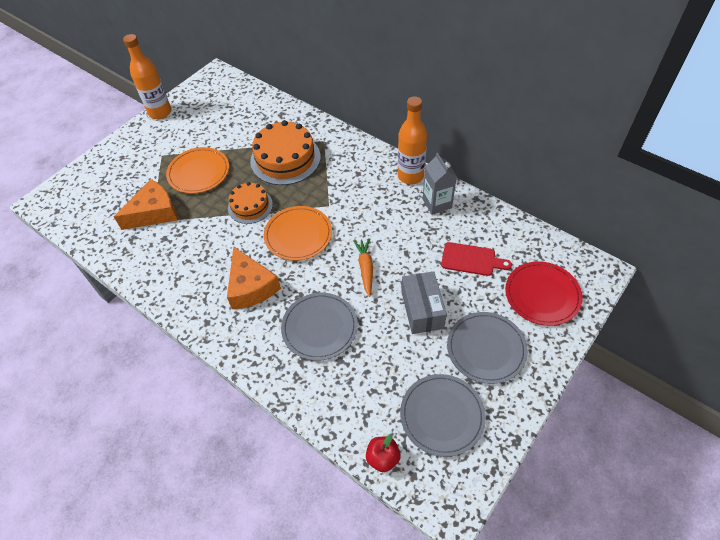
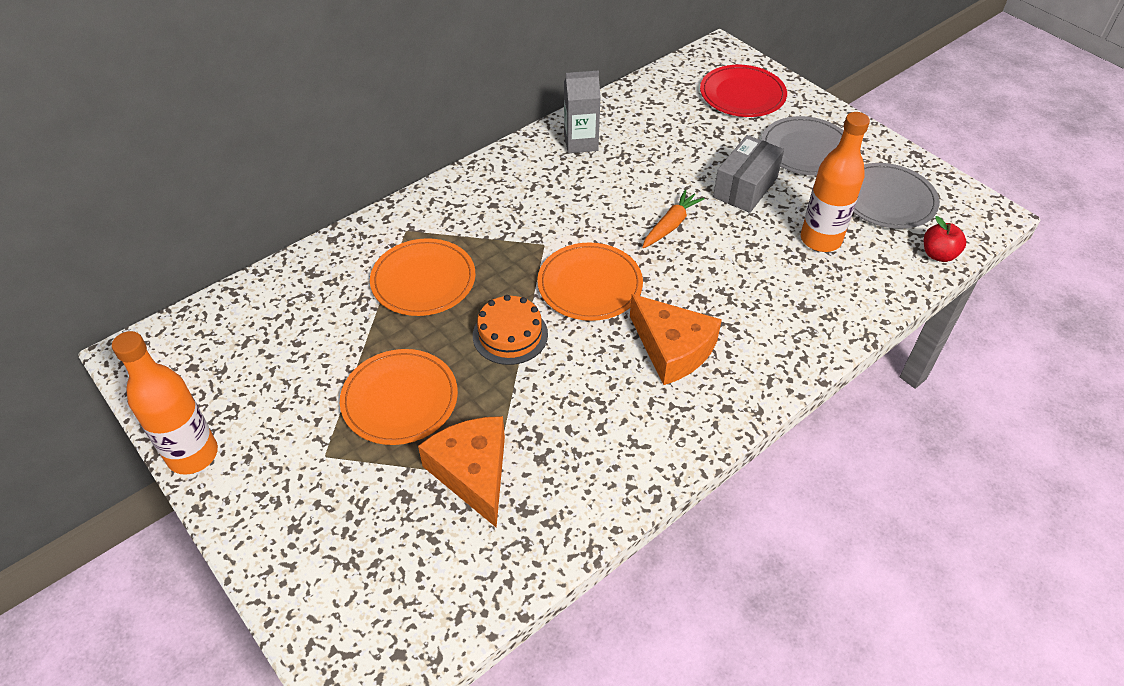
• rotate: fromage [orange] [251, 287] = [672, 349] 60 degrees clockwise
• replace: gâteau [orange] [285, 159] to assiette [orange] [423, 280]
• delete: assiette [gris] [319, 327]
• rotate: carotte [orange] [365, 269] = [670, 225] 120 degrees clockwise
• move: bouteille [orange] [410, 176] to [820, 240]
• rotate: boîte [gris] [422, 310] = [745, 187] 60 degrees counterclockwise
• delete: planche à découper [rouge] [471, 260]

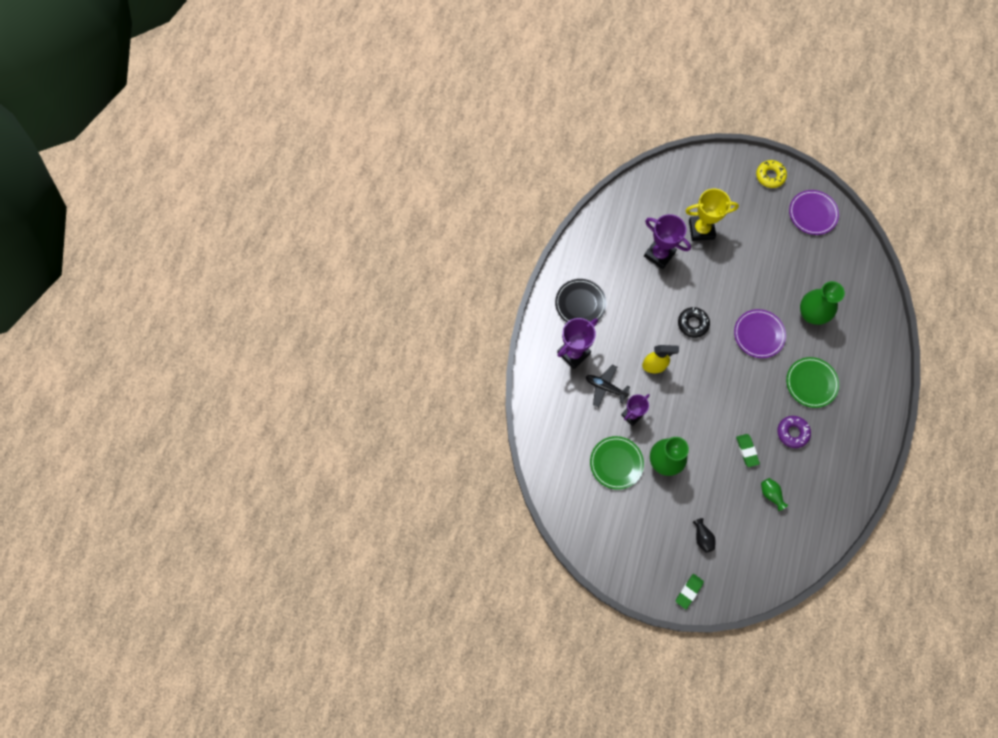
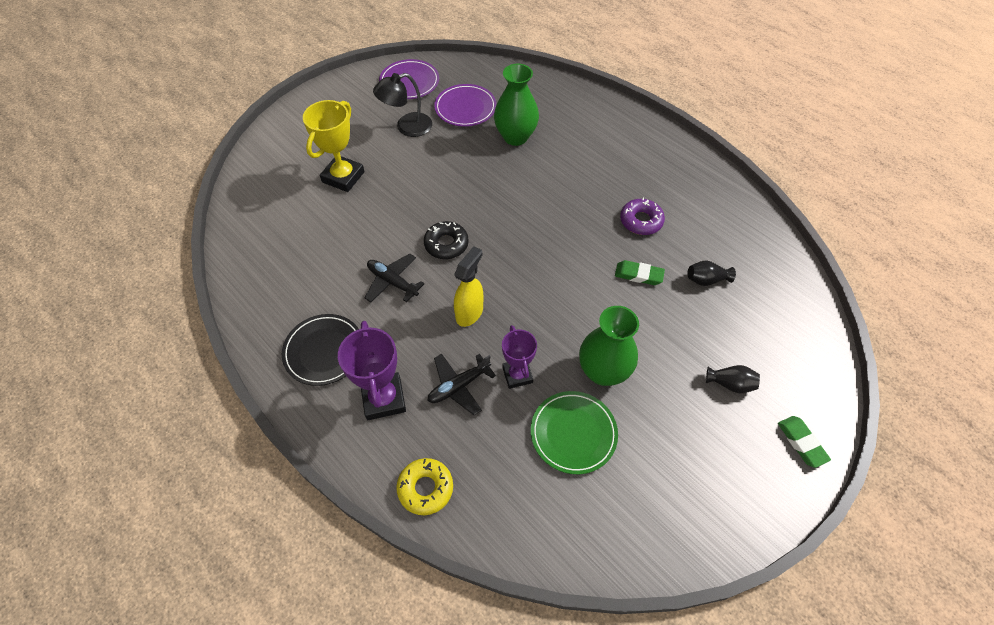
• delete: trophée [violet] [659, 254]
• move: assiette [violet] [759, 334] to [465, 108]
• move: beignet [jaune] [770, 176] to [425, 488]
• recolor: vase [vert] [771, 494] to vase [noir] [706, 280]
• delete: assiette [vert] [811, 383]
• insert: avion [noir] [392, 282]
• insert: lampe [noir] [407, 127]

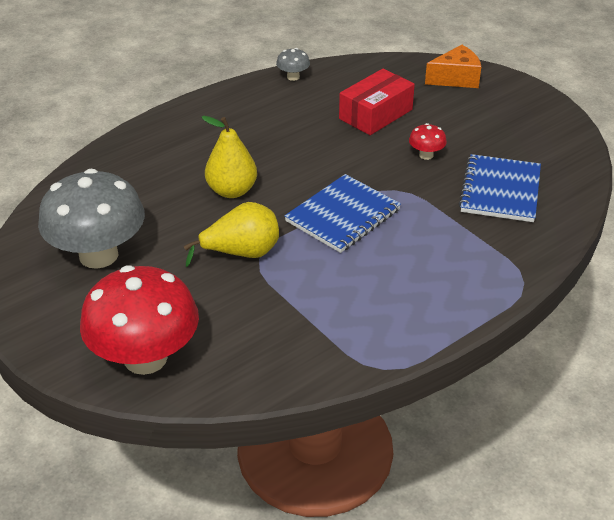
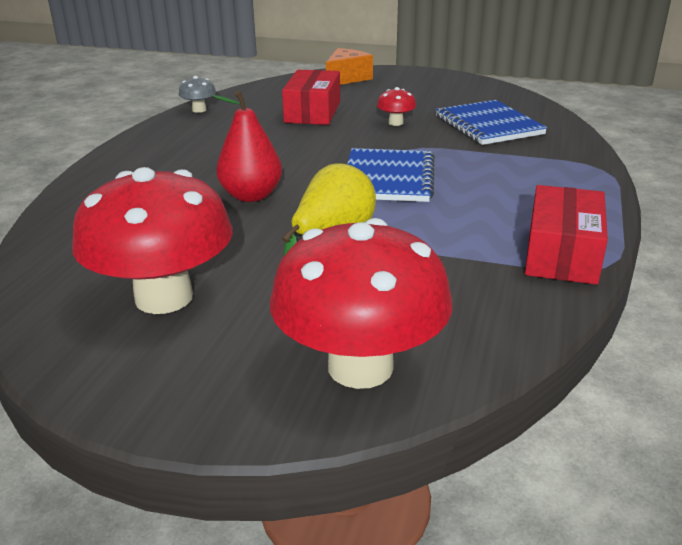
• recolor: champignon [gris] [98, 255] to champignon [rouge] [164, 297]
• recolor: poire [jaune] [232, 191] to poire [rouge] [251, 196]
• insert: boîte [rouge] [561, 254]

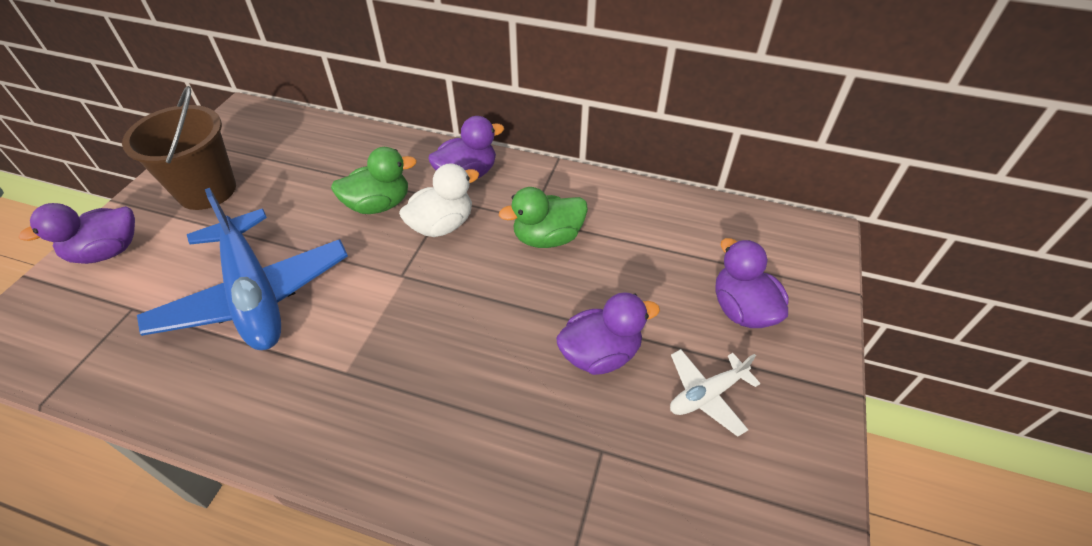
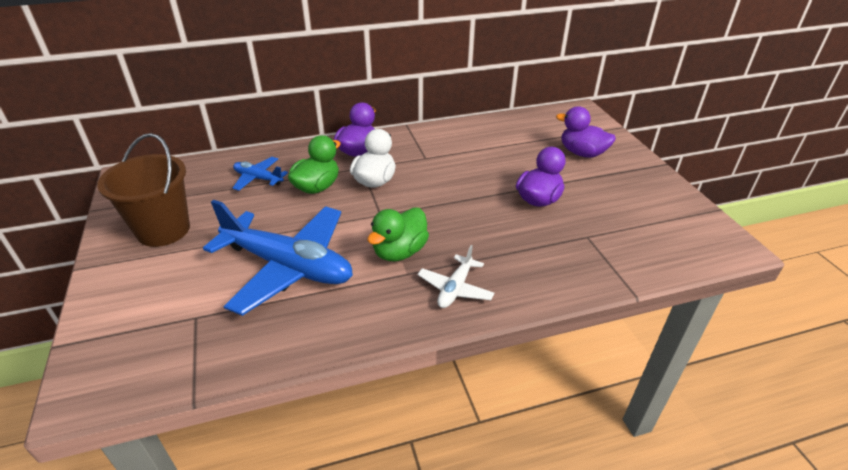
• delete: canard [violet] [107, 252]
• move: canard [vert] [547, 238] to [399, 251]
• move: avion [blanc] [707, 395] to [455, 288]
• insert: avion [bleu] [258, 178]

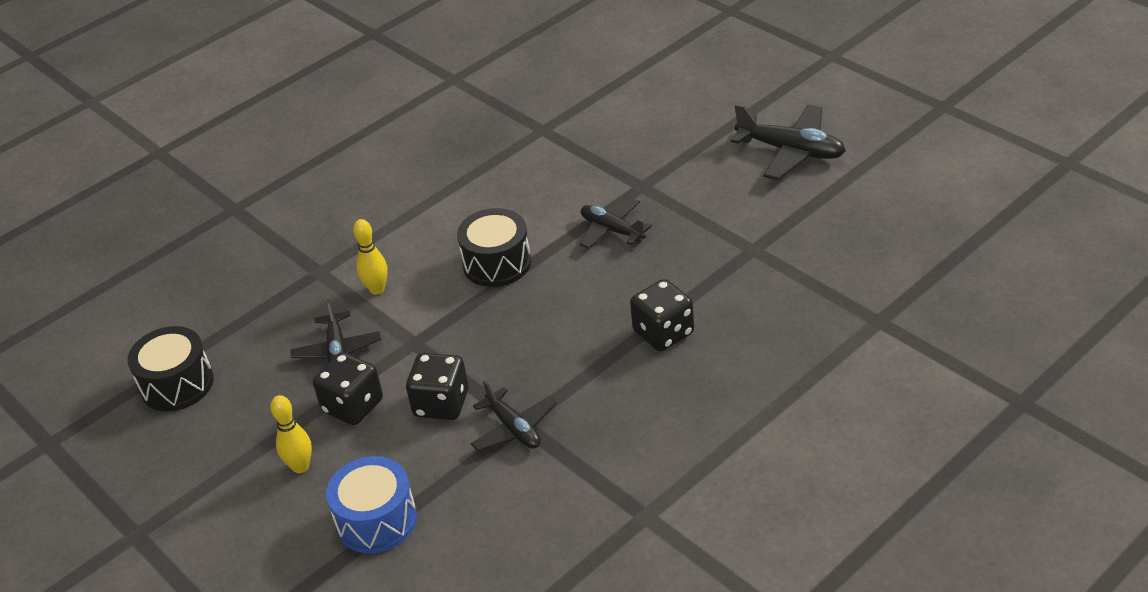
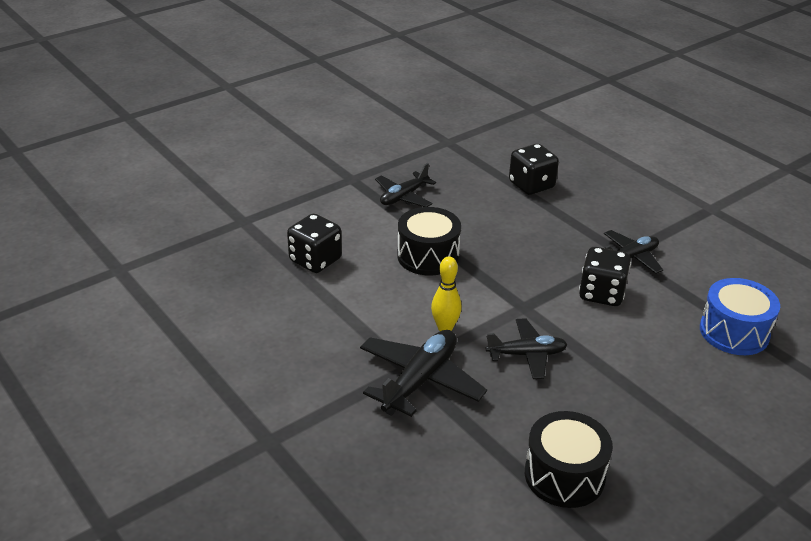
• delete: quille [jaune] [300, 467]
• move: dé [noir] [353, 406] to [315, 260]
• move: avion [noir] [791, 151] to [420, 380]

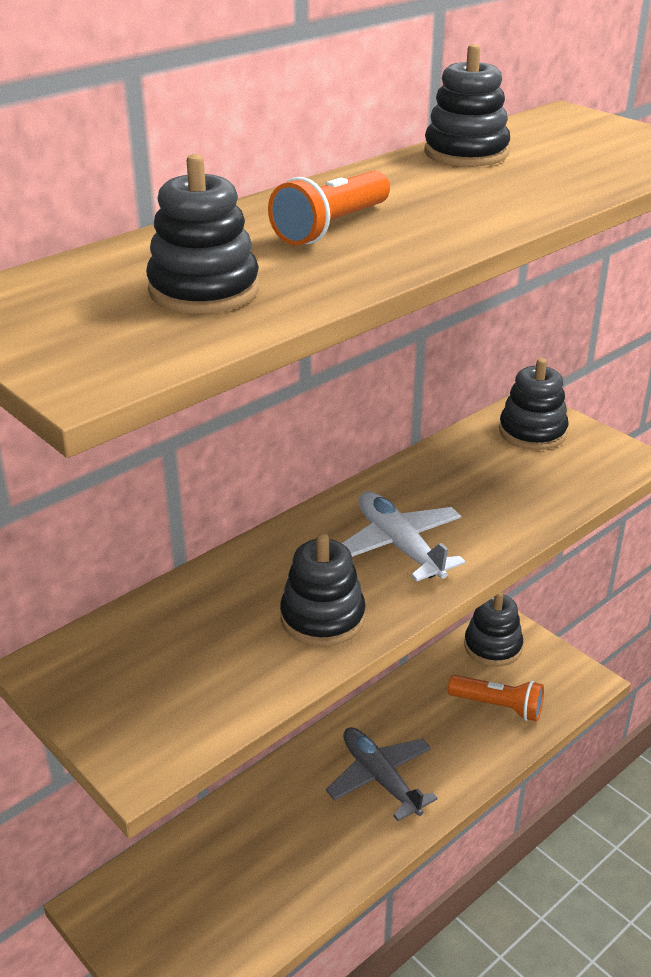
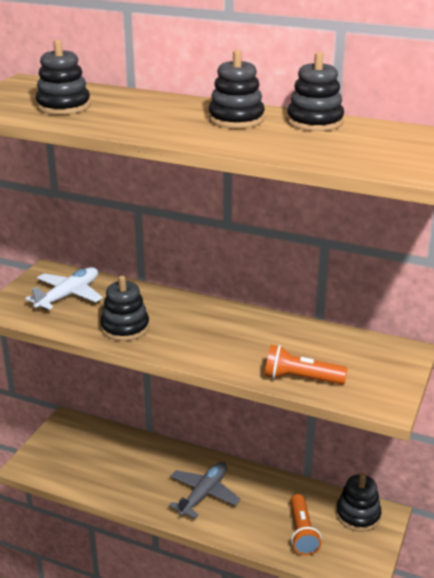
• move: lampe de poche [orange] [331, 227] to [300, 378]
• move: avion [blanc] [399, 545] to [69, 295]
• move: jouet à empiler [noir] [532, 432] to [236, 119]

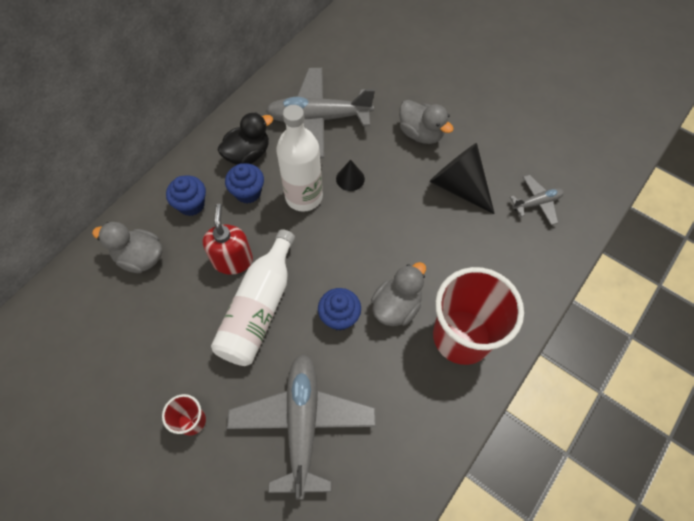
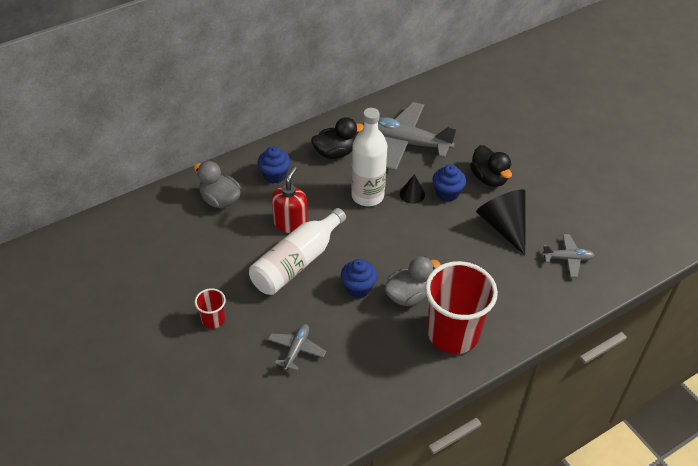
• move: muffin [bleu] [248, 192] to [447, 193]
• resize: avion [gris] [302, 423] = [296, 350] x0.49
• recolor: canard [gris] [421, 133] to canard [noir] [489, 178]

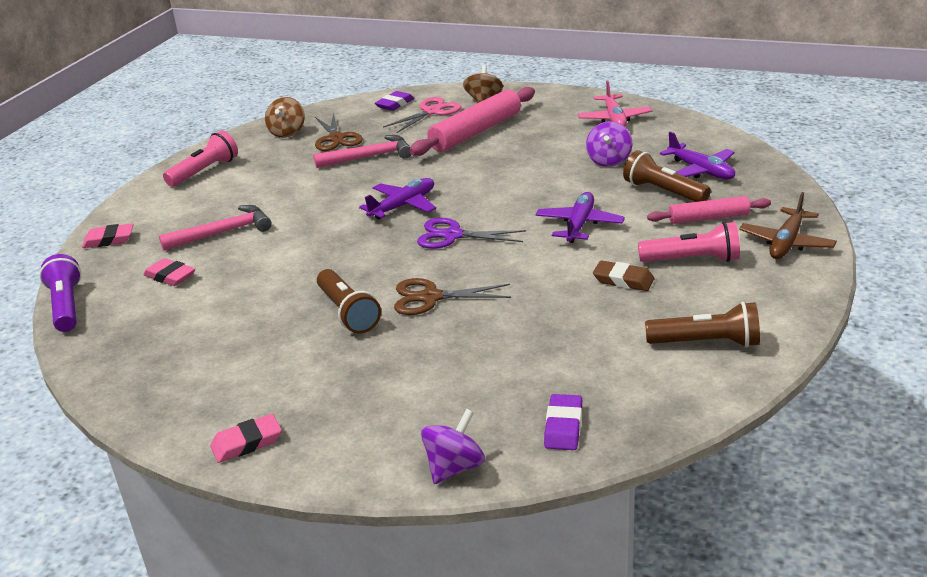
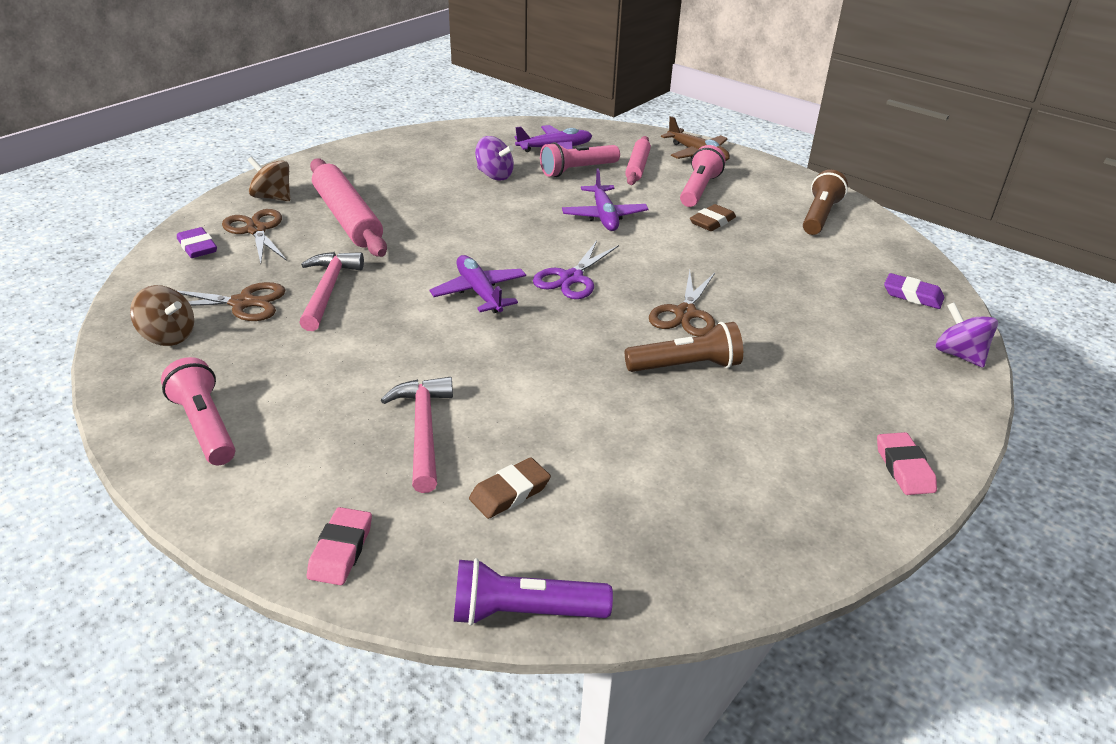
• recolor: gomme [rose] [170, 276] to gomme [marron] [510, 492]
• recolor: ciseaux [rose] [432, 112] to ciseaux [marron] [256, 230]
• rotate: avion [violet] [579, 225] = [604, 216] 135 degrees counterclockwise
• delete: avion [rose] [614, 119]
• recolor: lampe de poche [marron] [663, 192] to lampe de poche [rose] [577, 170]

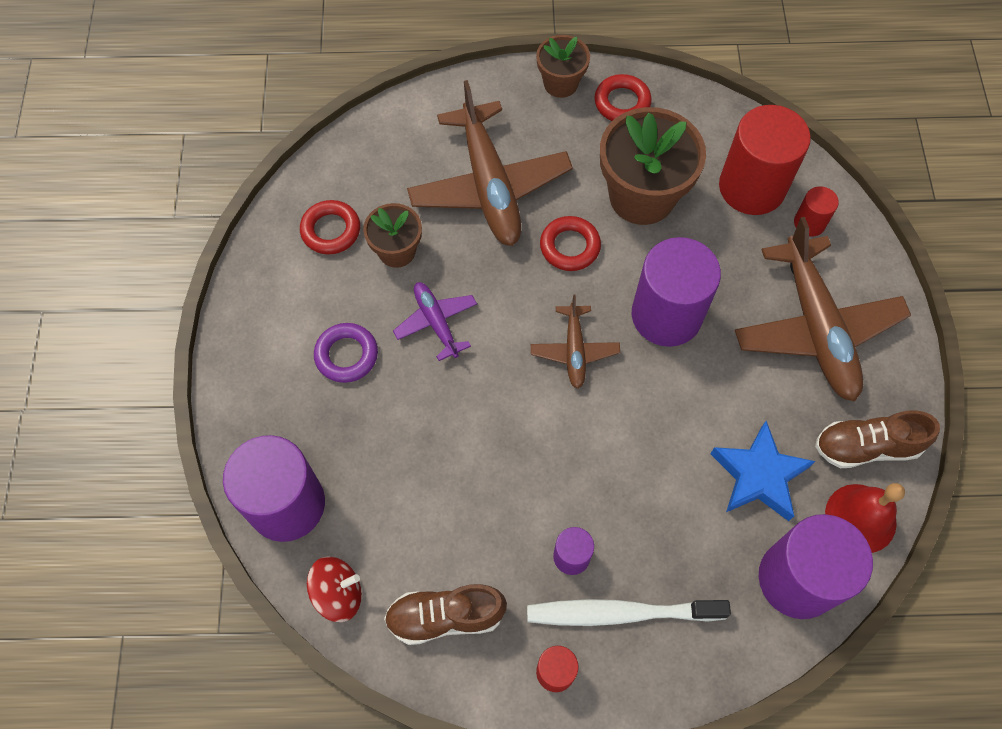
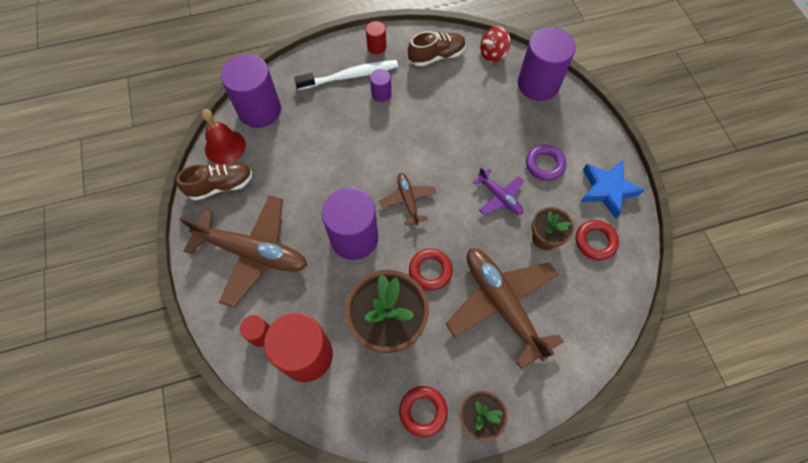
• move: étoile [bleu] [759, 475] to [607, 190]
• rotate: avion [marron] [816, 328] = [253, 253] 135 degrees clockwise

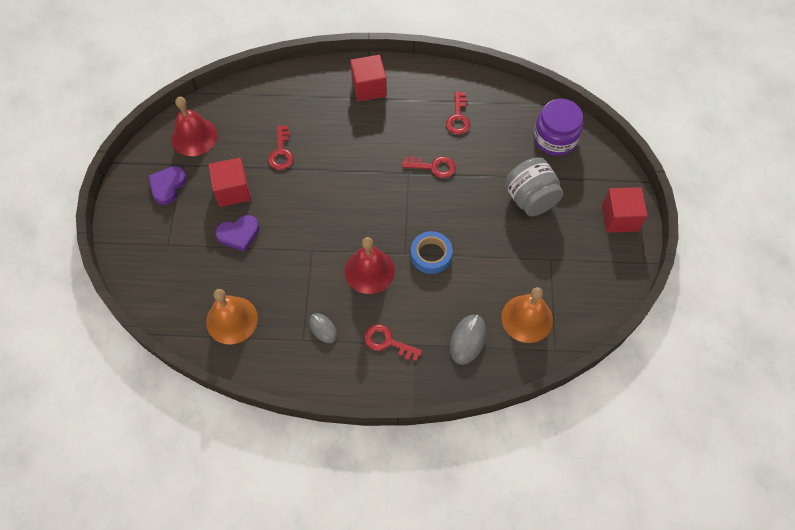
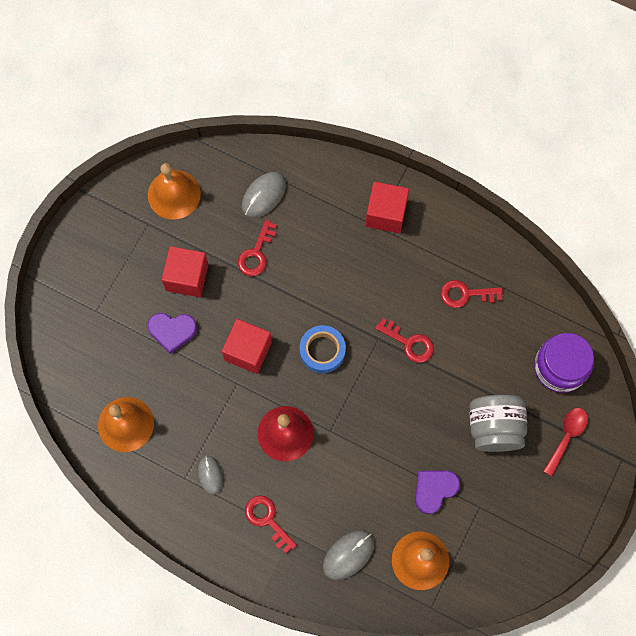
• move: cœur [violet] [167, 186] to [434, 490]
• recolor: cloche [rouge] [194, 136] to cloche [orange] [174, 194]
• move: ruban adhésif [bleu] [431, 255] to [322, 351]
• rotate: clé [rouge] [458, 117] = [465, 294] 60 degrees clockwise
• move: cube [rouge] [620, 218] to [248, 351]
• insert: souris [gris] [263, 195]
• insert: cuillère [rouge] [566, 437]

